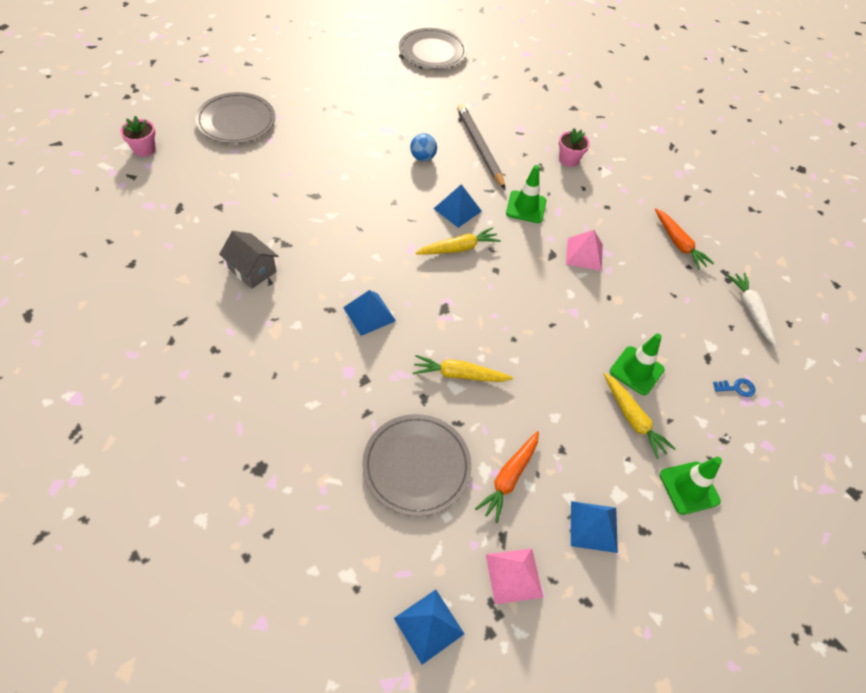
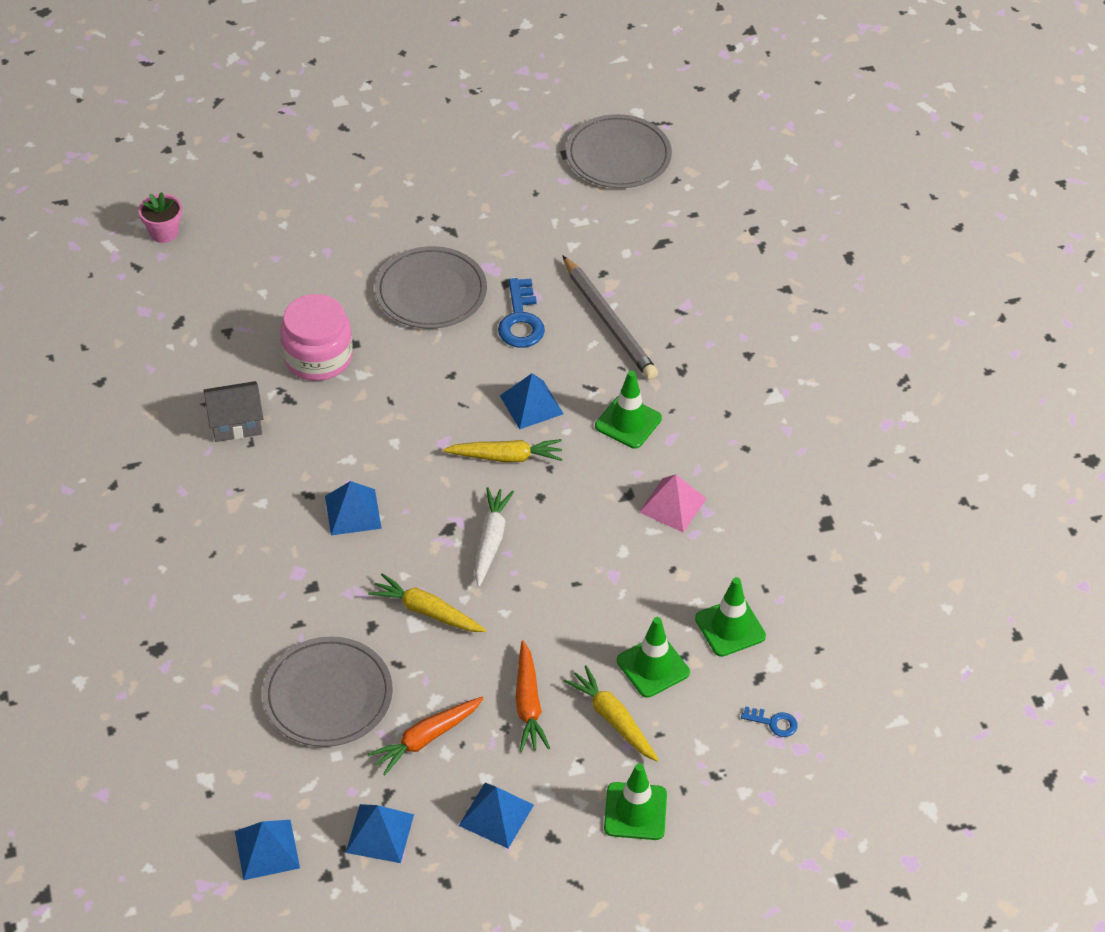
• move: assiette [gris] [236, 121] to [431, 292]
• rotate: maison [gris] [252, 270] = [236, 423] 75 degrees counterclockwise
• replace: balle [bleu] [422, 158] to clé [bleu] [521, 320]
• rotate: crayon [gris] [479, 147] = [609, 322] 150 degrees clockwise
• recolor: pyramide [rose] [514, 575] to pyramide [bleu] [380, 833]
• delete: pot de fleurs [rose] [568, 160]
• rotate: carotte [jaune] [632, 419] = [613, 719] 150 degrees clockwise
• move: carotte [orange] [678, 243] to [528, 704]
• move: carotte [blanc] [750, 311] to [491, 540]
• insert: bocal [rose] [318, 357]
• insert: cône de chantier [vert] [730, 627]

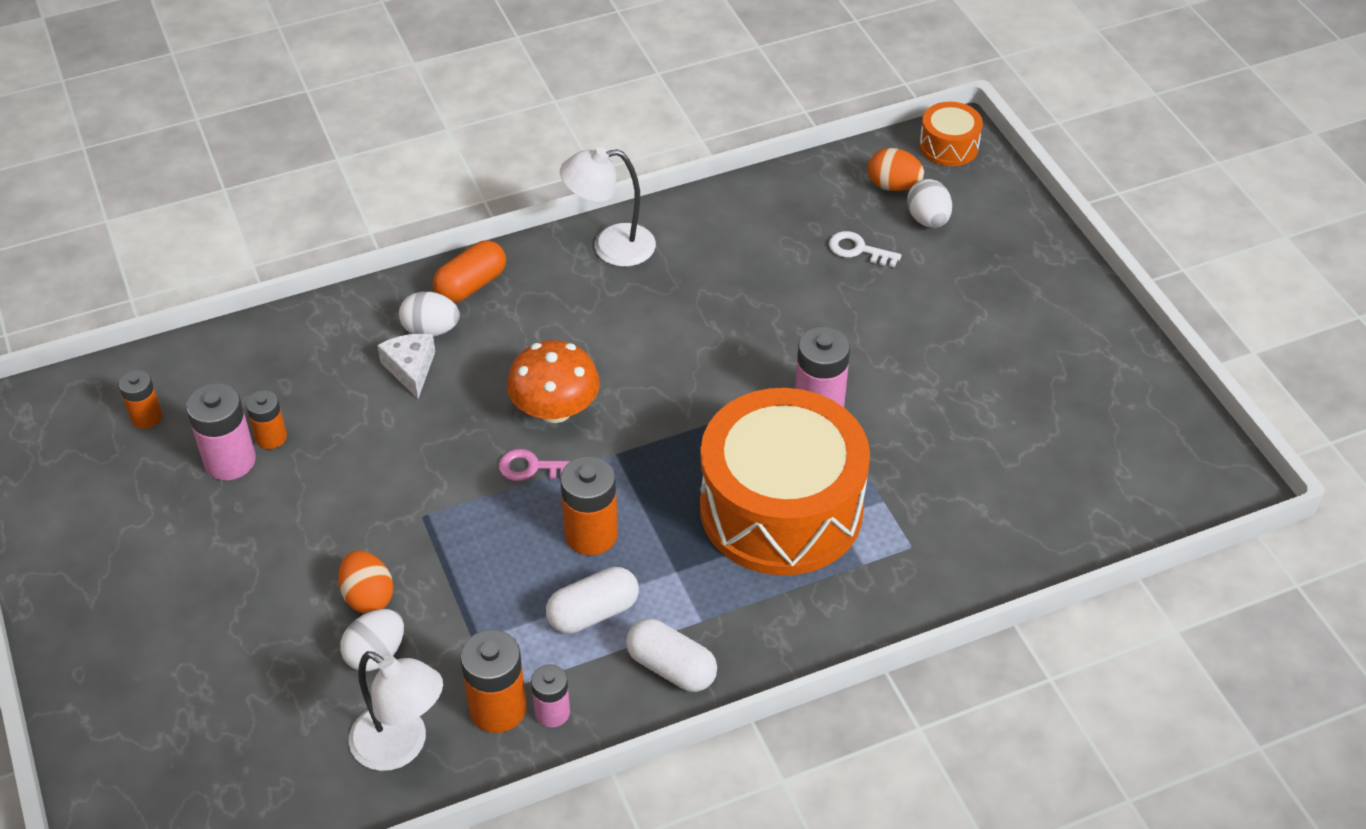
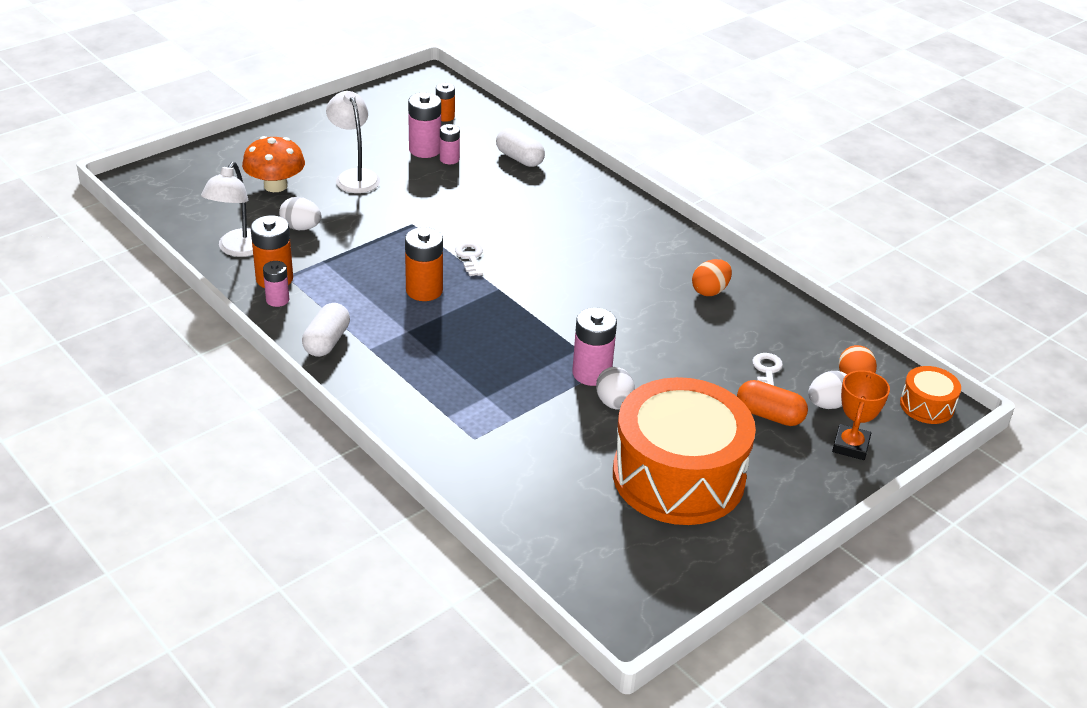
• recolor: pile [orange] [271, 437] to pile [rose] [449, 159]
• move: œuf [orange] [368, 597] to [710, 291]
• delete: fromage [blanc] [410, 369]
• move: œuf [blanc] [431, 330] to [614, 403]
• move: gélule [orange] [471, 285] to [769, 415]
• recolor: clé [rose] [532, 467] to clé [blanc] [470, 257]
• move: champignon [orange] [555, 409] to [275, 186]
• move: gélule [blanc] [593, 613] to [519, 158]
• move: lampe [blanc] [610, 247] to [354, 176]
• move: tambour [orange] [781, 509] to [678, 476]
• insert: trophée [orange] [850, 446]

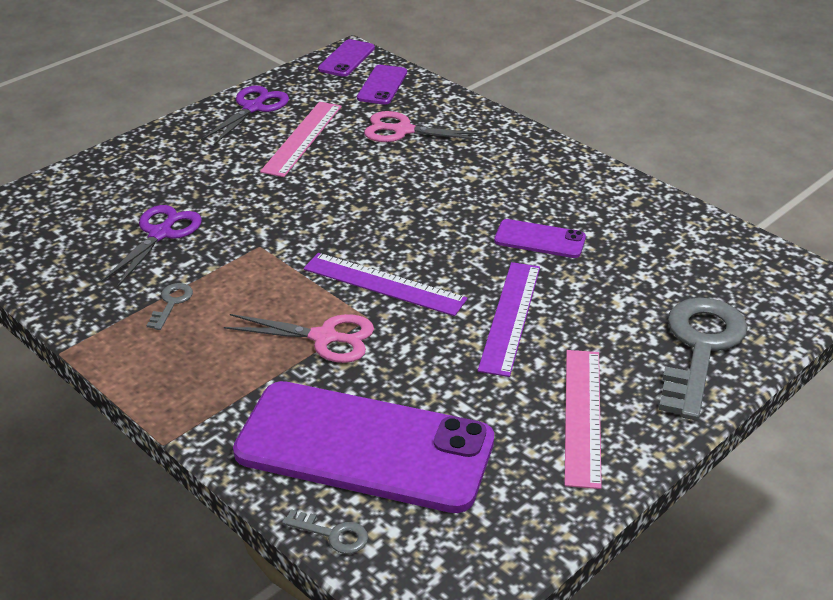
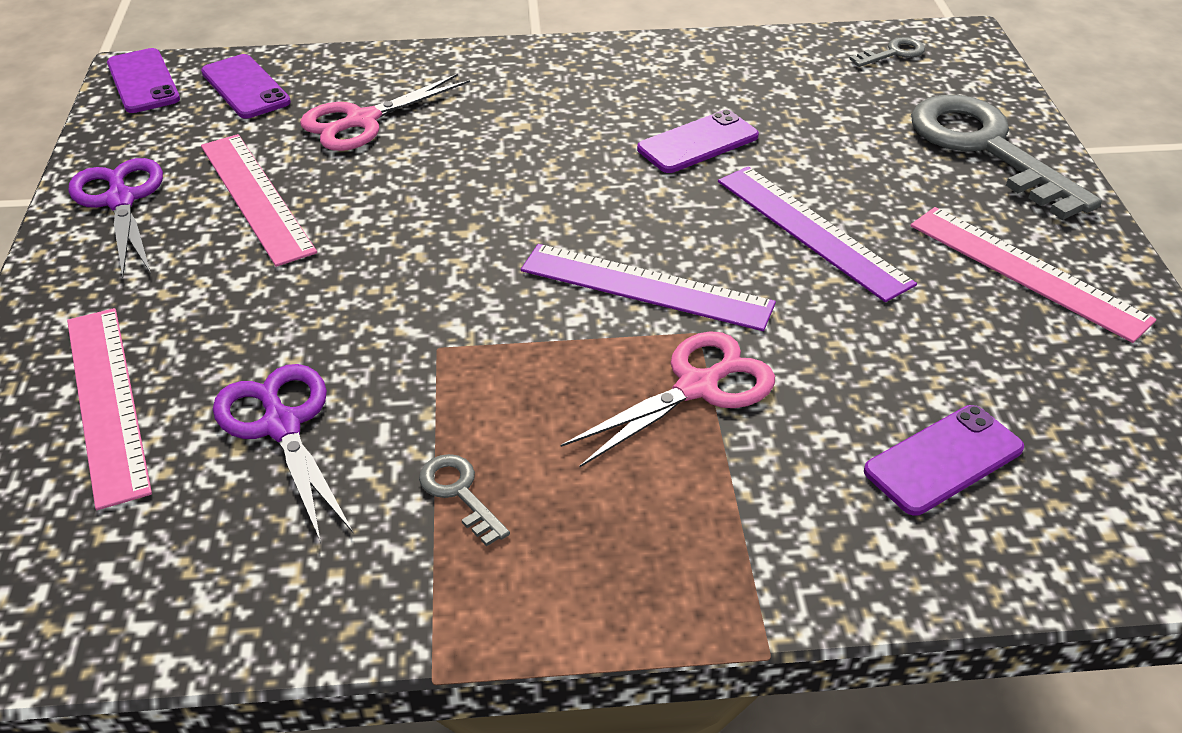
• resize: téléphone [violet] [364, 447] = [943, 460] x0.44
• move: clé [gris] [333, 534] to [893, 53]
• rotate: règle [violet] [384, 284] = [646, 287] 45 degrees clockwise
• insert: règle [rose] [107, 402]

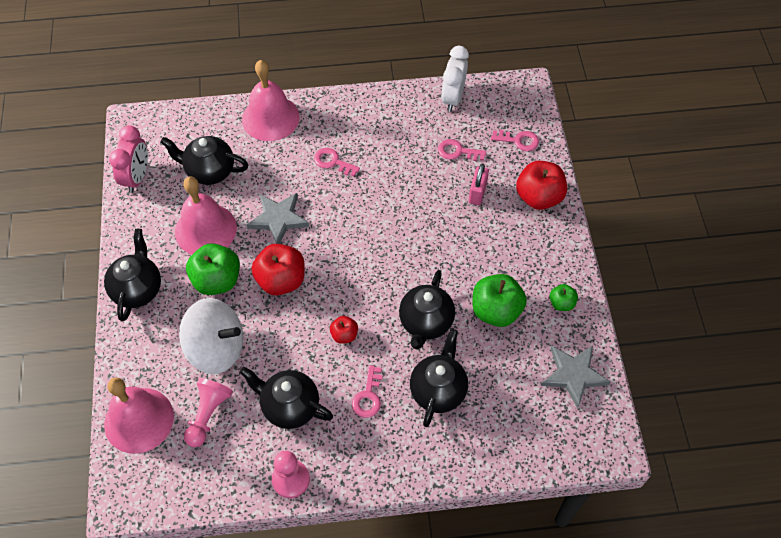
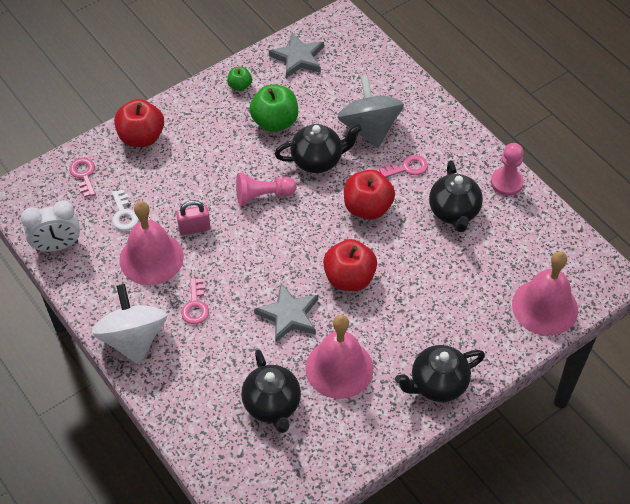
• delete: réveil [rose] [137, 177]
• move: toupie [blanc] [216, 348] to [133, 339]
• move: pion [rose] [208, 415] to [263, 195]
• delete: pomme [vert] [217, 280]
• move: cloche [rose] [270, 118] to [151, 258]
• resize: pomme [rouge] [344, 335] = [367, 208] x1.91
• replace: théière [noir] [438, 390] to toupie [gris] [369, 128]
• recolor: clé [rose] [457, 151] to clé [blanc] [124, 214]
• move: cadenas [rose] [477, 193] to [194, 228]

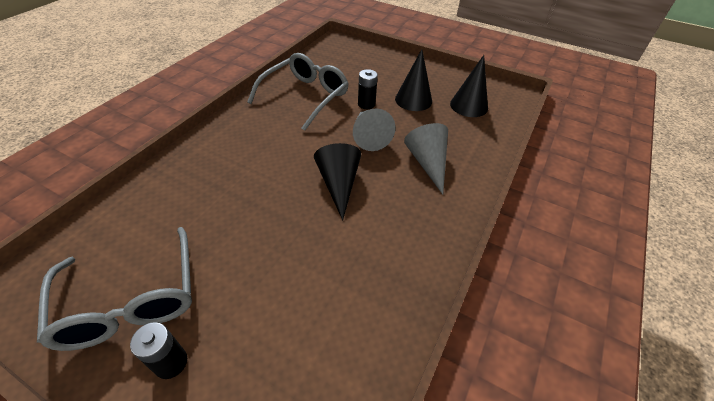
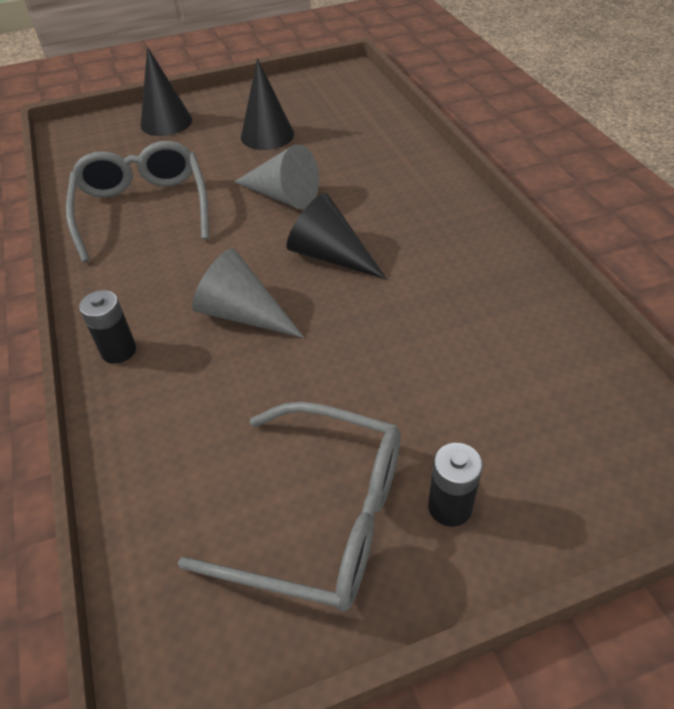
• move: pile [noir] [366, 104] to [118, 351]
• move: cône [gris] [427, 163] to [243, 314]
• move: cône [noir] [469, 106] to [166, 122]

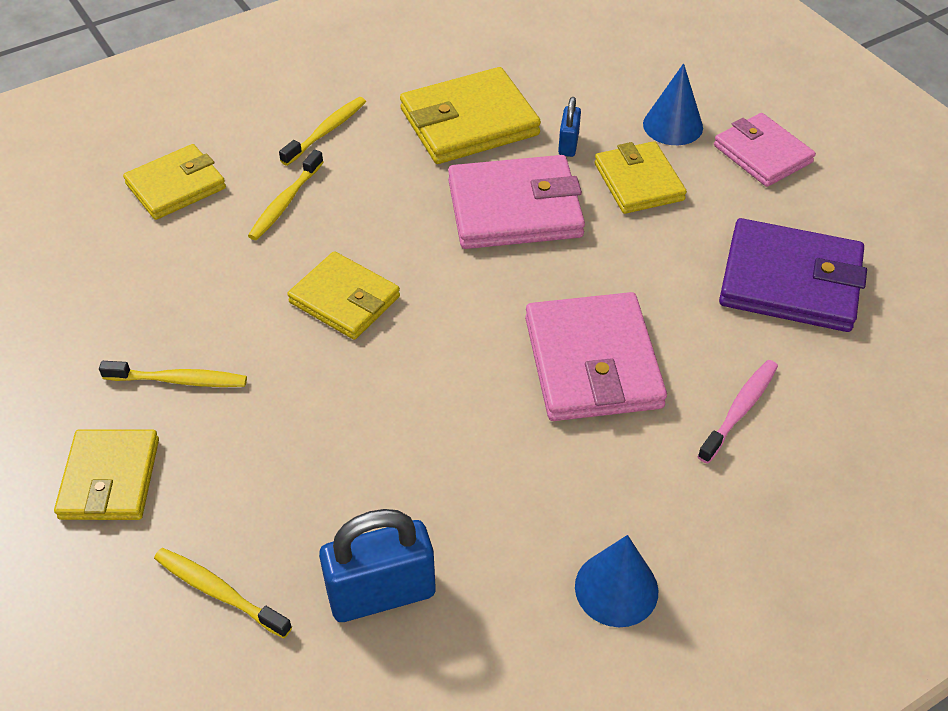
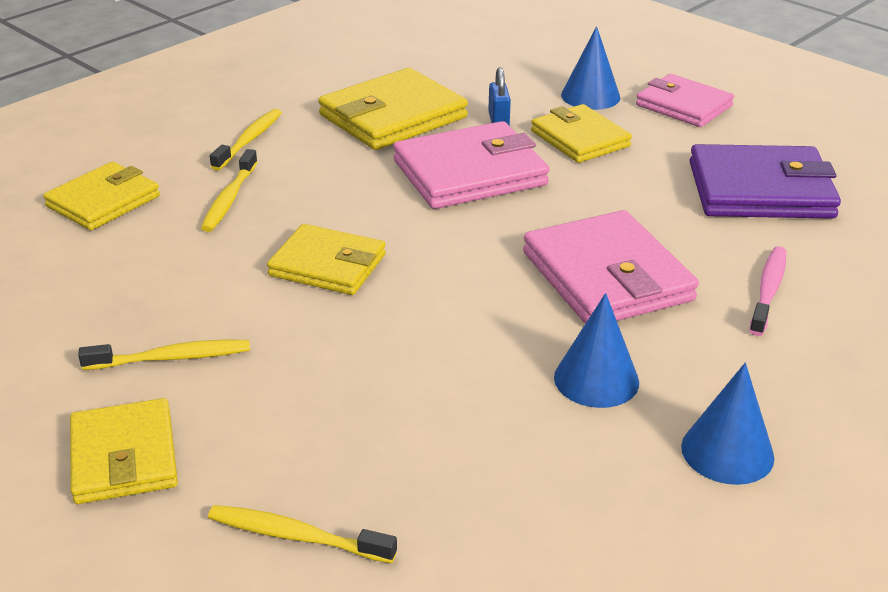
• delete: cadenas [bleu] [381, 593]
• insert: cône [bleu] [596, 379]

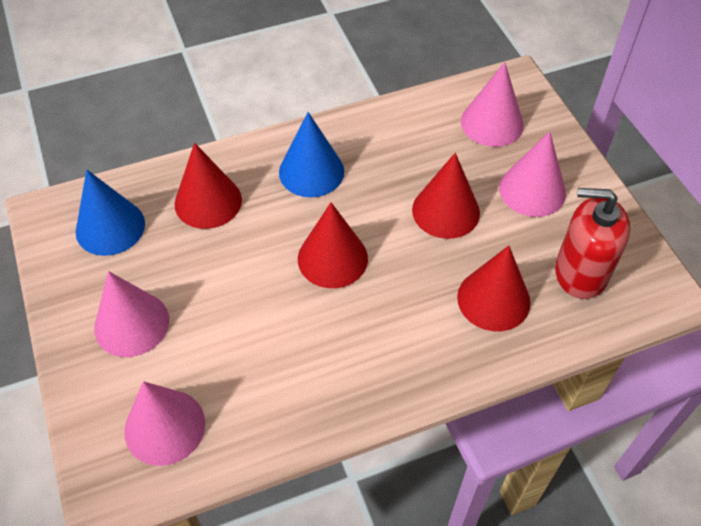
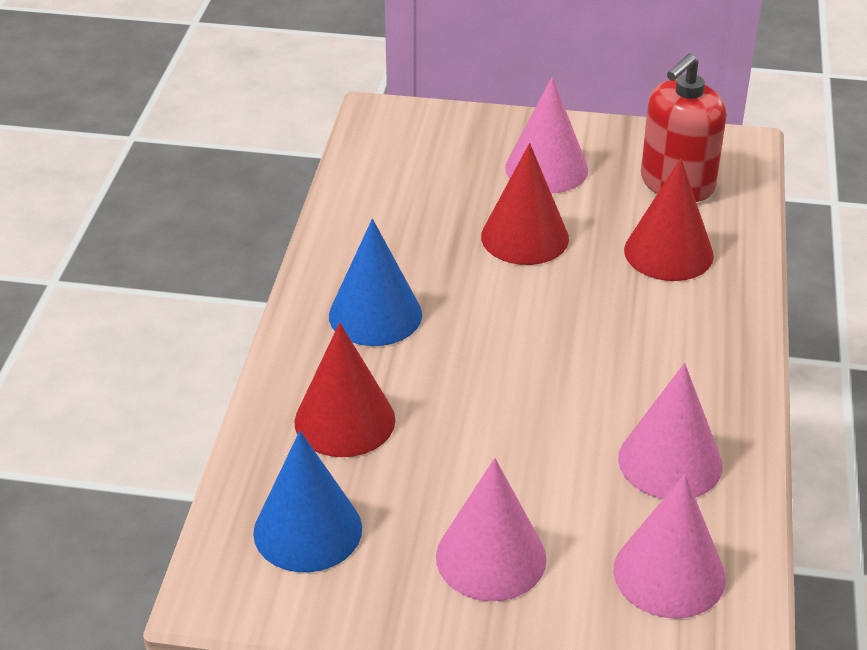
• delete: cône [rouge] [332, 258]
• move: cône [rose] [492, 123] to [670, 461]

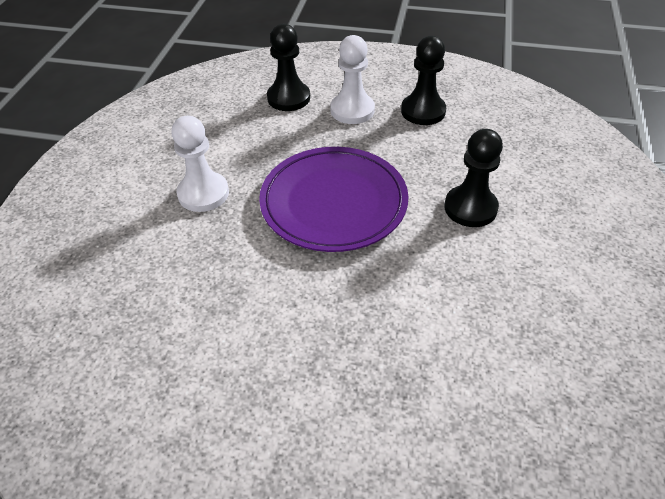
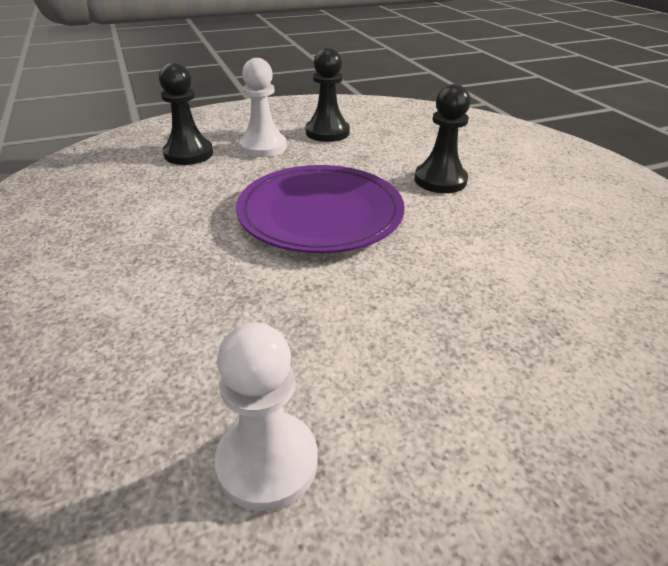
• move: pion [blanc] [203, 193] to [267, 462]

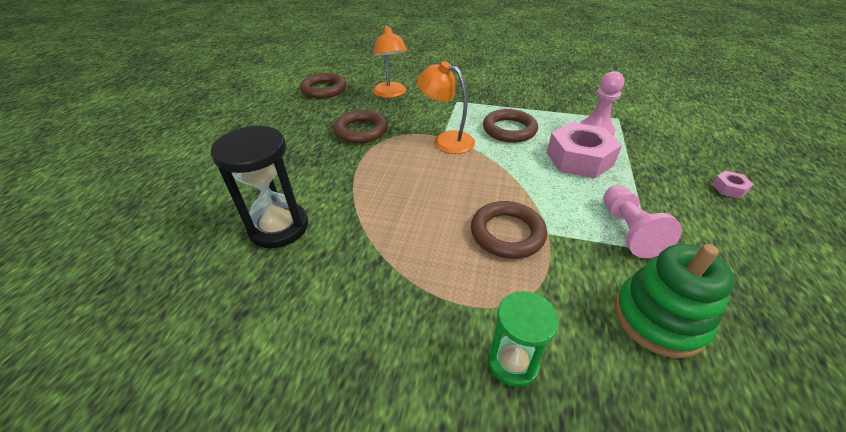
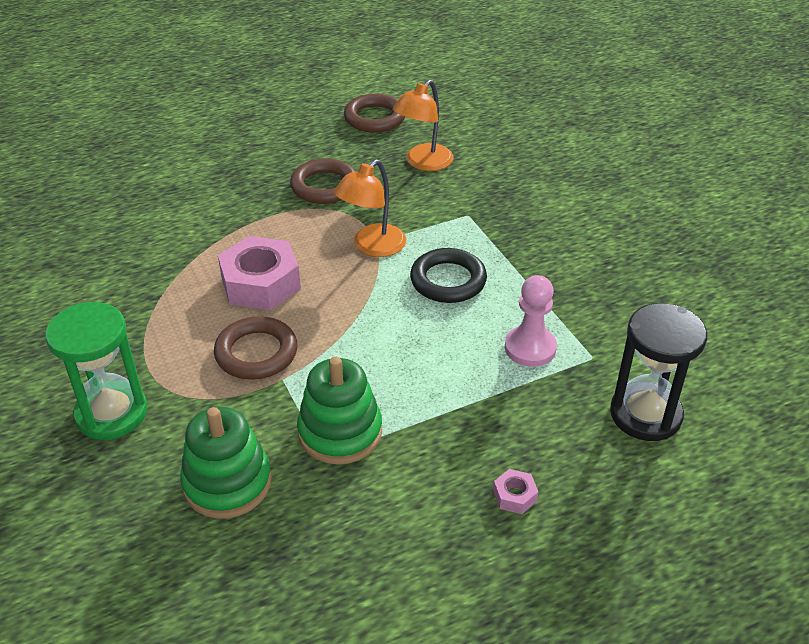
• move: sablier [noir] [279, 227] to [645, 414]
• rotate: lampe [orange] [446, 140] = [372, 247] 135 degrees counterclockwise
• recolor: anneau [marron] [509, 130] to anneau [noir] [448, 280]
• resize: sablier [vert] [513, 362] = [111, 413] x1.58
• move: écrou [rose] [579, 159] to [261, 284]
• replace: pion [rose] [628, 231] to jouet à empiler [vert] [340, 432]

